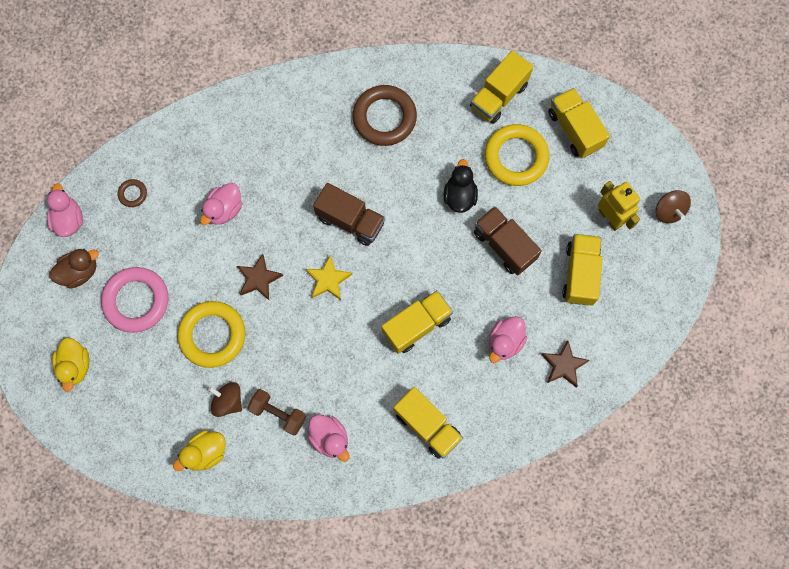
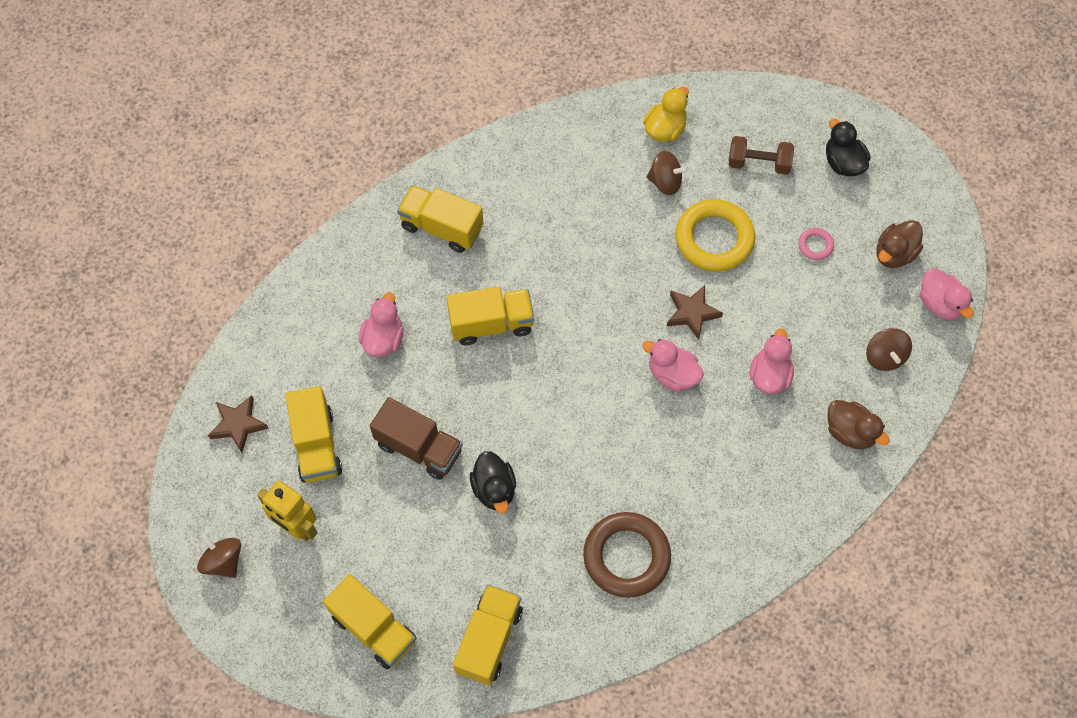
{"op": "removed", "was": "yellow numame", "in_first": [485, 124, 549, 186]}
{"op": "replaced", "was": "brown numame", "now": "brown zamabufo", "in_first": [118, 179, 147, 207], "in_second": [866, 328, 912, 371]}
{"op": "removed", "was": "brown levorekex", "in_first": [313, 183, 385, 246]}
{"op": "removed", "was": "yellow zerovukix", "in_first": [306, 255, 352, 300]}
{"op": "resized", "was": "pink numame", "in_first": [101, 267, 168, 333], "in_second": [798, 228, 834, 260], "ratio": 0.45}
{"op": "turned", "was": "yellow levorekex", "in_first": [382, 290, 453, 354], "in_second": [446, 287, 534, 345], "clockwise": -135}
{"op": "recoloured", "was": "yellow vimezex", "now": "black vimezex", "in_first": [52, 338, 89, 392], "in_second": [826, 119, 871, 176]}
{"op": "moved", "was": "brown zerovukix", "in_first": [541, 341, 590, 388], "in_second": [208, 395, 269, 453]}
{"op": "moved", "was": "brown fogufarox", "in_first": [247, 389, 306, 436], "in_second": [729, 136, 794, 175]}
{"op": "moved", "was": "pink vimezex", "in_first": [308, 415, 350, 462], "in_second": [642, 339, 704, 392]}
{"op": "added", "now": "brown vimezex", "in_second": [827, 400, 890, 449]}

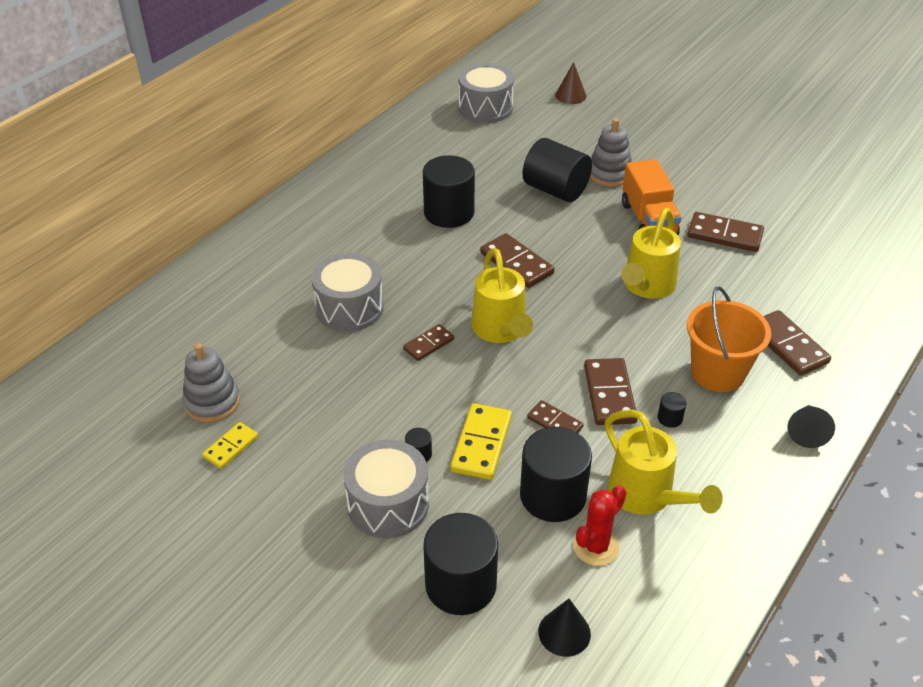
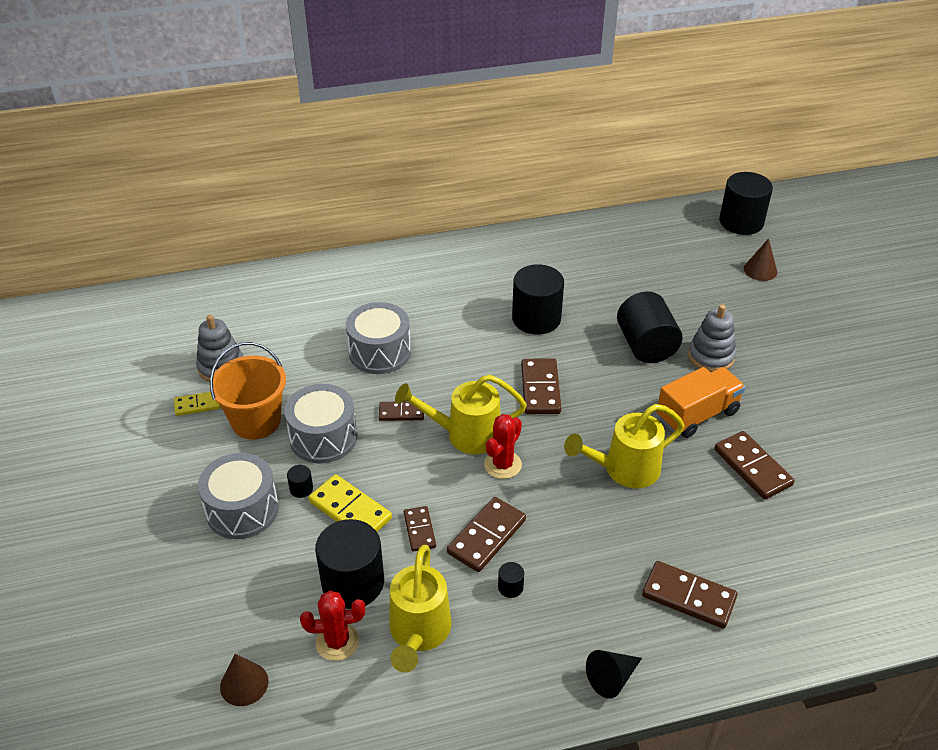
{"op": "moved", "was": "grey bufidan", "in_first": [458, 63, 514, 123], "in_second": [284, 384, 357, 463]}
{"op": "turned", "was": "orange levorekex", "in_first": [622, 159, 682, 235], "in_second": [657, 367, 745, 438], "clockwise": -150}
{"op": "turned", "was": "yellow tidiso", "in_first": [471, 248, 533, 343], "in_second": [395, 375, 527, 455], "clockwise": 60}
{"op": "moved", "was": "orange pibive", "in_first": [687, 286, 771, 392], "in_second": [210, 342, 286, 440]}
{"op": "turned", "was": "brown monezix", "in_first": [763, 310, 831, 376], "in_second": [642, 561, 738, 629], "clockwise": -75}
{"op": "turned", "was": "yellow monezix", "in_first": [450, 403, 512, 480], "in_second": [308, 474, 392, 532], "clockwise": 75}
{"op": "moved", "was": "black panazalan", "in_first": [423, 513, 498, 615], "in_second": [719, 172, 773, 235]}
{"op": "recoloured", "was": "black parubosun", "now": "brown parubosun", "in_first": [538, 599, 591, 657], "in_second": [220, 654, 269, 706]}
{"op": "added", "now": "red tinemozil", "in_second": [484, 414, 522, 479]}

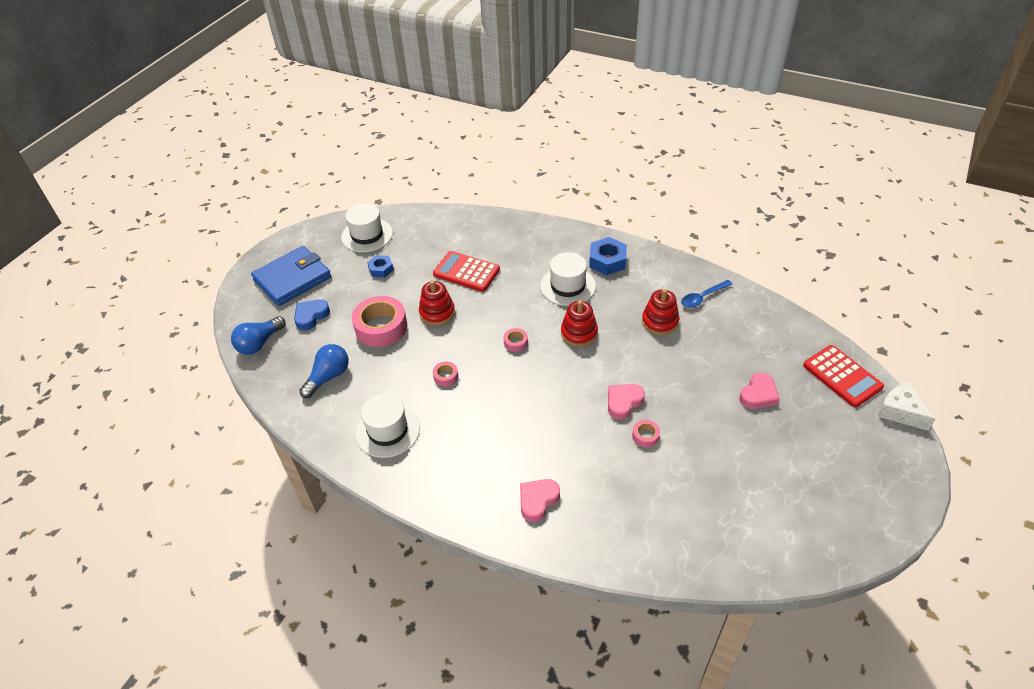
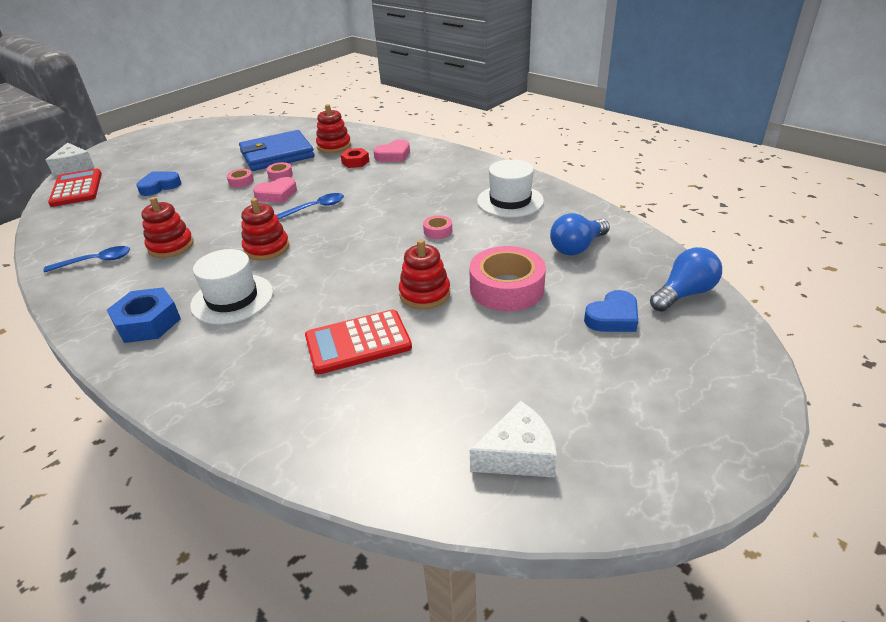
{"op": "replaced", "was": "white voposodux", "now": "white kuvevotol", "in_first": [341, 203, 393, 252], "in_second": [470, 401, 557, 477]}
{"op": "moved", "was": "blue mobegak", "in_first": [251, 246, 331, 306], "in_second": [239, 130, 314, 171]}
{"op": "turned", "was": "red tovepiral", "in_first": [433, 251, 500, 292], "in_second": [305, 310, 412, 374], "clockwise": 120}
{"op": "removed", "was": "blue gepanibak", "in_first": [367, 255, 394, 278]}
{"op": "moved", "was": "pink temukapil", "in_first": [504, 328, 528, 352], "in_second": [227, 169, 254, 188]}
{"op": "recoloured", "was": "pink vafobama", "now": "blue vafobama", "in_first": [739, 372, 780, 409], "in_second": [136, 171, 181, 196]}
{"op": "added", "now": "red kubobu", "in_second": [316, 104, 351, 153]}
{"op": "added", "now": "red gepanibak", "in_second": [340, 148, 369, 168]}
{"op": "added", "now": "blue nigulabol", "in_second": [276, 193, 344, 219]}

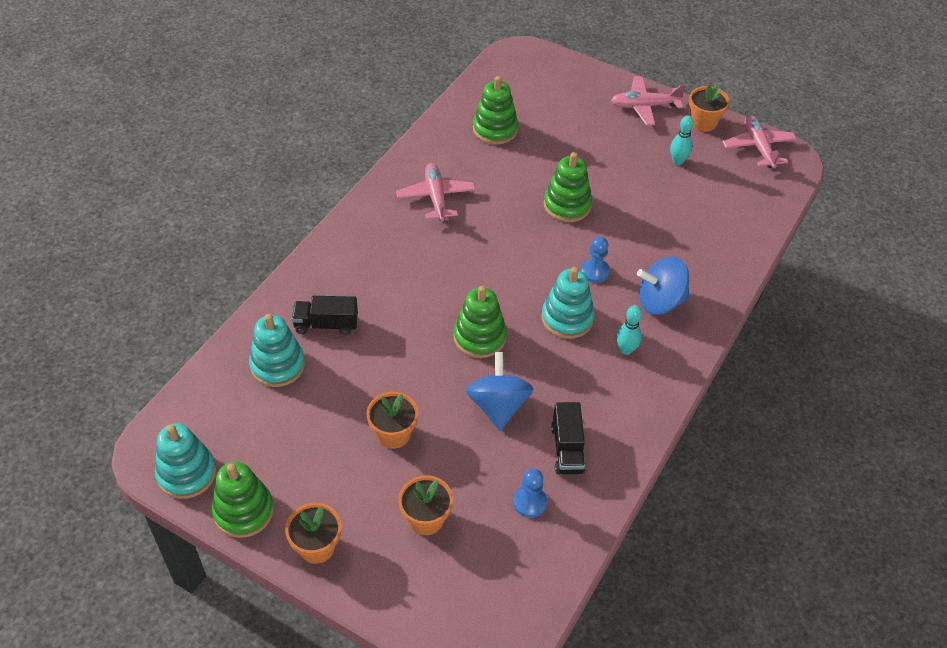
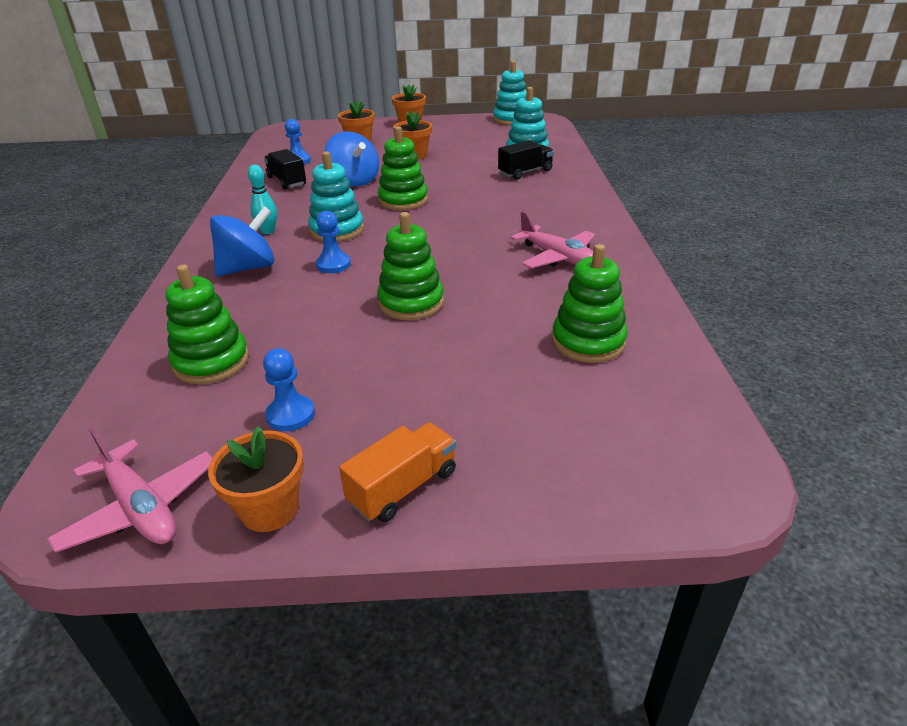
{"op": "replaced", "was": "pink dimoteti", "now": "orange levorekex", "in_first": [611, 76, 686, 126], "in_second": [339, 422, 456, 522]}
{"op": "replaced", "was": "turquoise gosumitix", "now": "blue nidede", "in_first": [670, 115, 694, 165], "in_second": [263, 348, 315, 431]}
{"op": "moved", "was": "green kubobu", "in_first": [212, 462, 274, 538], "in_second": [165, 264, 249, 384]}

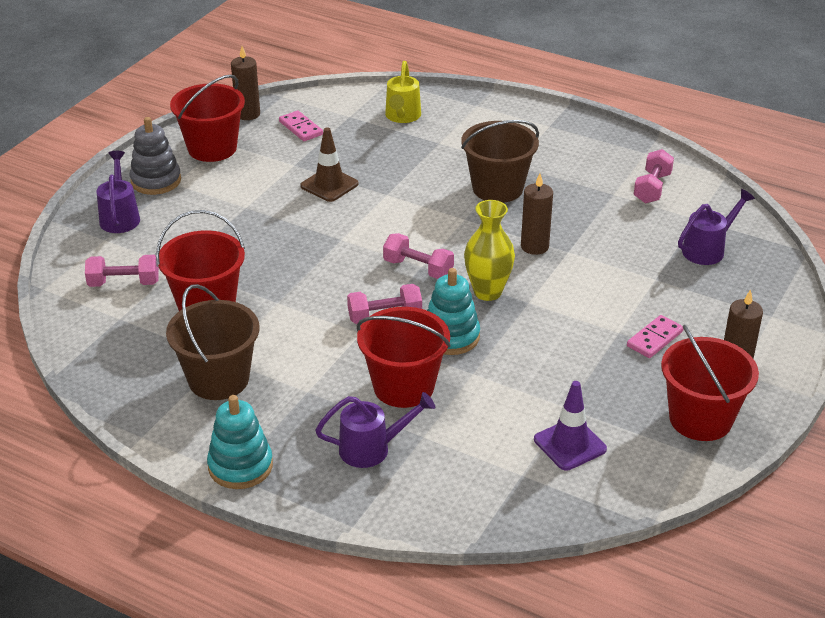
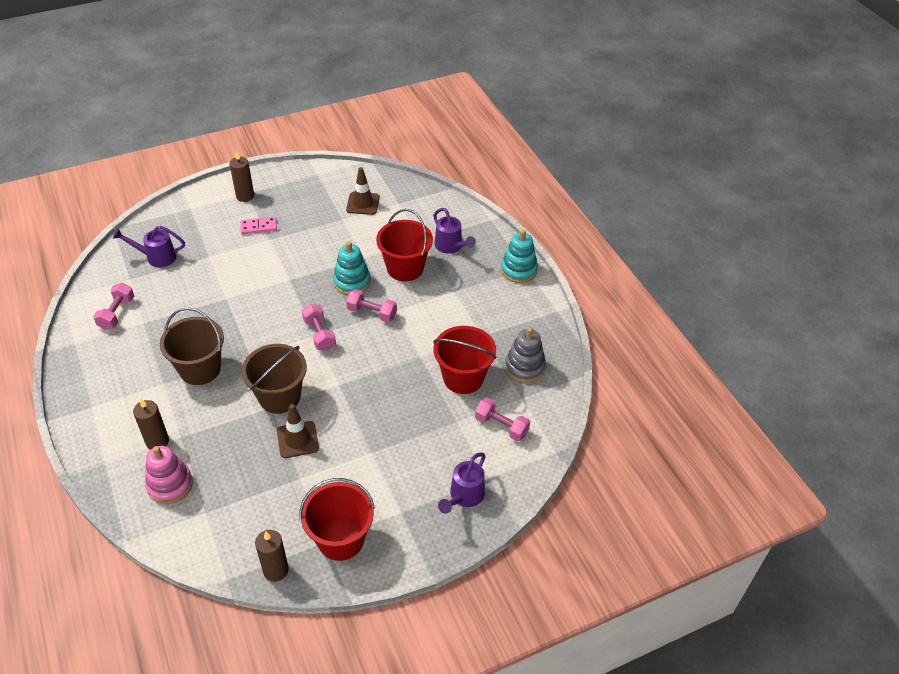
{"op": "replaced", "was": "yellow tidiso", "now": "pink kubobu", "in_first": [385, 61, 421, 123], "in_second": [145, 446, 193, 504]}
{"op": "removed", "was": "pink monezix", "in_first": [279, 111, 323, 141]}
{"op": "moved", "was": "grey kubobu", "in_first": [130, 117, 181, 195], "in_second": [505, 327, 546, 383]}
{"op": "turned", "was": "pink fogufarox", "in_first": [634, 149, 674, 204], "in_second": [93, 282, 134, 330], "clockwise": -45}
{"op": "moved", "was": "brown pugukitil", "in_first": [521, 173, 553, 255], "in_second": [133, 399, 169, 450]}
{"op": "removed", "was": "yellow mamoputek", "in_first": [464, 200, 515, 301]}
{"op": "moved", "was": "brown pibive", "in_first": [166, 284, 259, 400], "in_second": [242, 344, 307, 414]}
{"op": "removed", "was": "red pibive", "in_first": [661, 325, 759, 441]}
{"op": "recoloured", "was": "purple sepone", "now": "brown sepone", "in_first": [534, 381, 607, 471], "in_second": [346, 167, 380, 215]}
{"op": "turned", "was": "purple tidiso", "in_first": [315, 392, 435, 468], "in_second": [433, 208, 476, 254], "clockwise": -150}

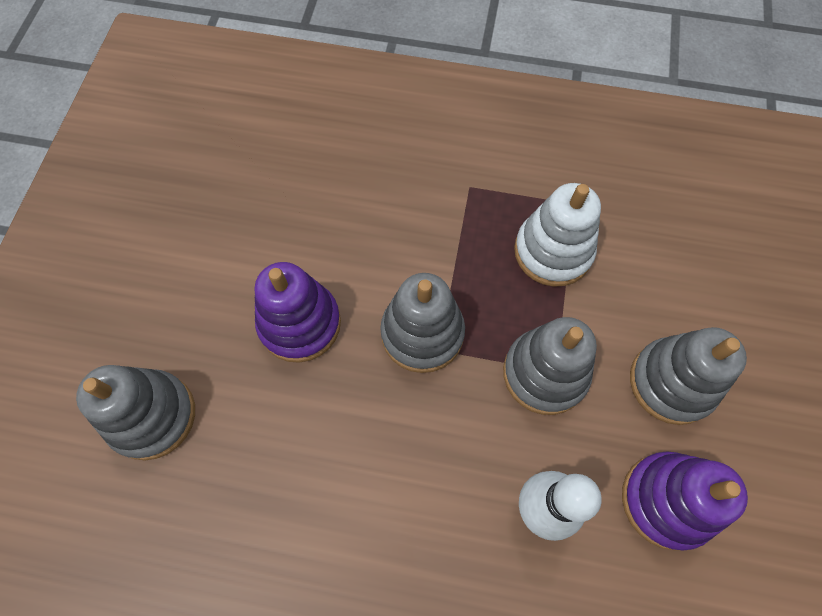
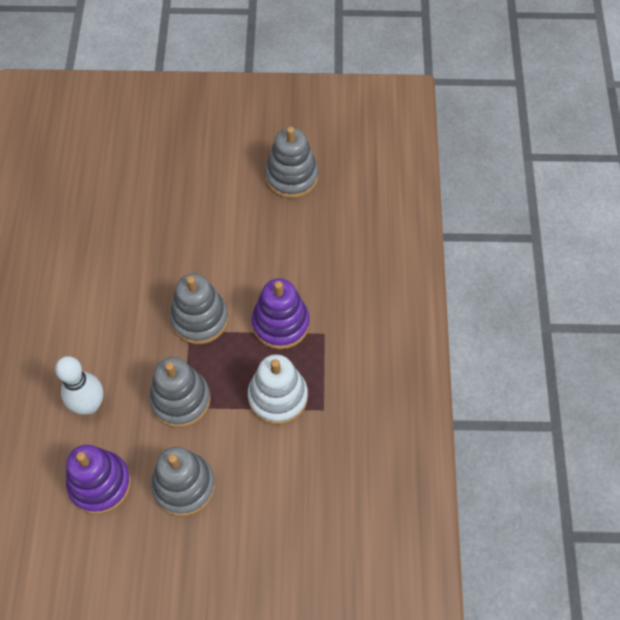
{"op": "moved", "was": "purple kubobu", "in_first": [254, 262, 341, 363], "in_second": [252, 278, 310, 349]}
{"op": "moved", "was": "grey kubobu", "in_first": [76, 365, 195, 460], "in_second": [265, 127, 318, 199]}

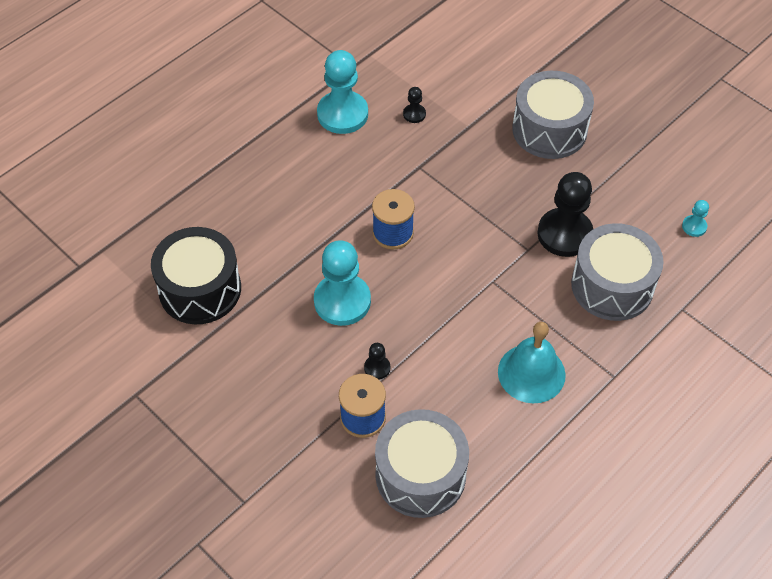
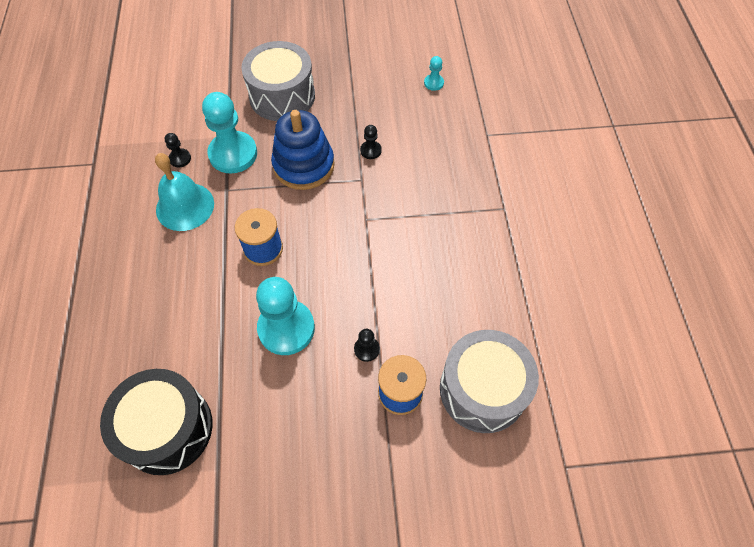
{"op": "moved", "was": "turquoise nidede", "in_first": [317, 50, 368, 134], "in_second": [202, 92, 257, 173]}
{"op": "resized", "was": "black nidede", "in_first": [538, 172, 593, 257], "in_second": [360, 125, 382, 159], "ratio": 0.45}
{"op": "removed", "was": "grey bufidan", "in_first": [571, 223, 664, 321]}
{"op": "moved", "was": "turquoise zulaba", "in_first": [498, 322, 566, 403], "in_second": [155, 153, 214, 231]}
{"op": "added", "now": "blue kubobu", "in_second": [271, 110, 335, 190]}

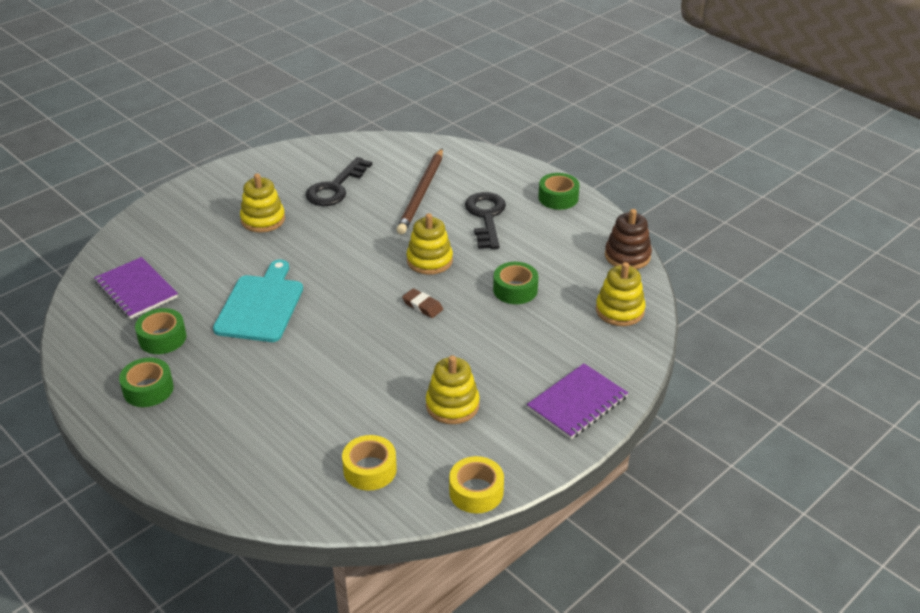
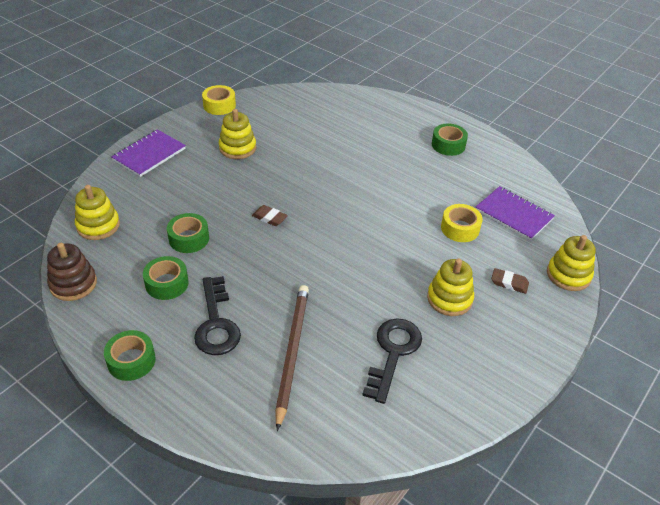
{"op": "moved", "was": "yellow kubobu", "in_first": [406, 213, 453, 275], "in_second": [547, 235, 596, 291]}
{"op": "removed", "was": "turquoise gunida", "in_first": [213, 260, 303, 342]}
{"op": "moved", "was": "green temukapil", "in_first": [135, 308, 186, 354], "in_second": [143, 256, 189, 300]}
{"op": "moved", "was": "yellow temukapil", "in_first": [342, 435, 397, 491], "in_second": [441, 204, 483, 242]}
{"op": "added", "now": "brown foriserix", "in_second": [491, 268, 529, 294]}

